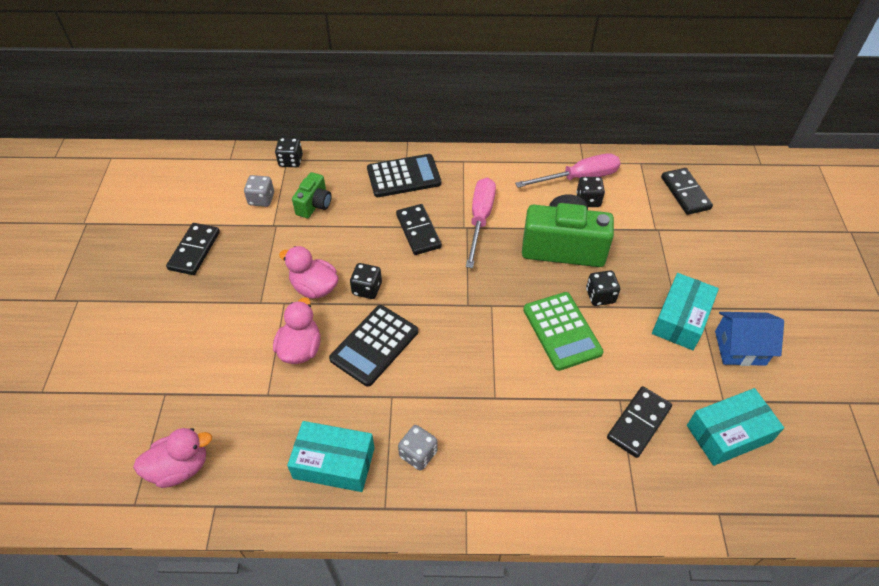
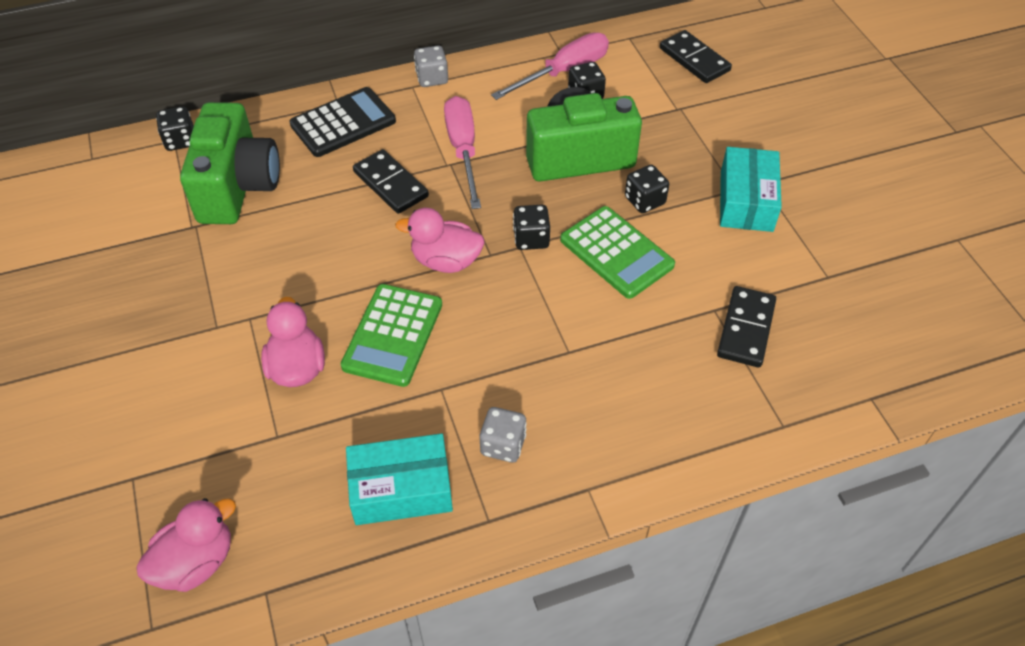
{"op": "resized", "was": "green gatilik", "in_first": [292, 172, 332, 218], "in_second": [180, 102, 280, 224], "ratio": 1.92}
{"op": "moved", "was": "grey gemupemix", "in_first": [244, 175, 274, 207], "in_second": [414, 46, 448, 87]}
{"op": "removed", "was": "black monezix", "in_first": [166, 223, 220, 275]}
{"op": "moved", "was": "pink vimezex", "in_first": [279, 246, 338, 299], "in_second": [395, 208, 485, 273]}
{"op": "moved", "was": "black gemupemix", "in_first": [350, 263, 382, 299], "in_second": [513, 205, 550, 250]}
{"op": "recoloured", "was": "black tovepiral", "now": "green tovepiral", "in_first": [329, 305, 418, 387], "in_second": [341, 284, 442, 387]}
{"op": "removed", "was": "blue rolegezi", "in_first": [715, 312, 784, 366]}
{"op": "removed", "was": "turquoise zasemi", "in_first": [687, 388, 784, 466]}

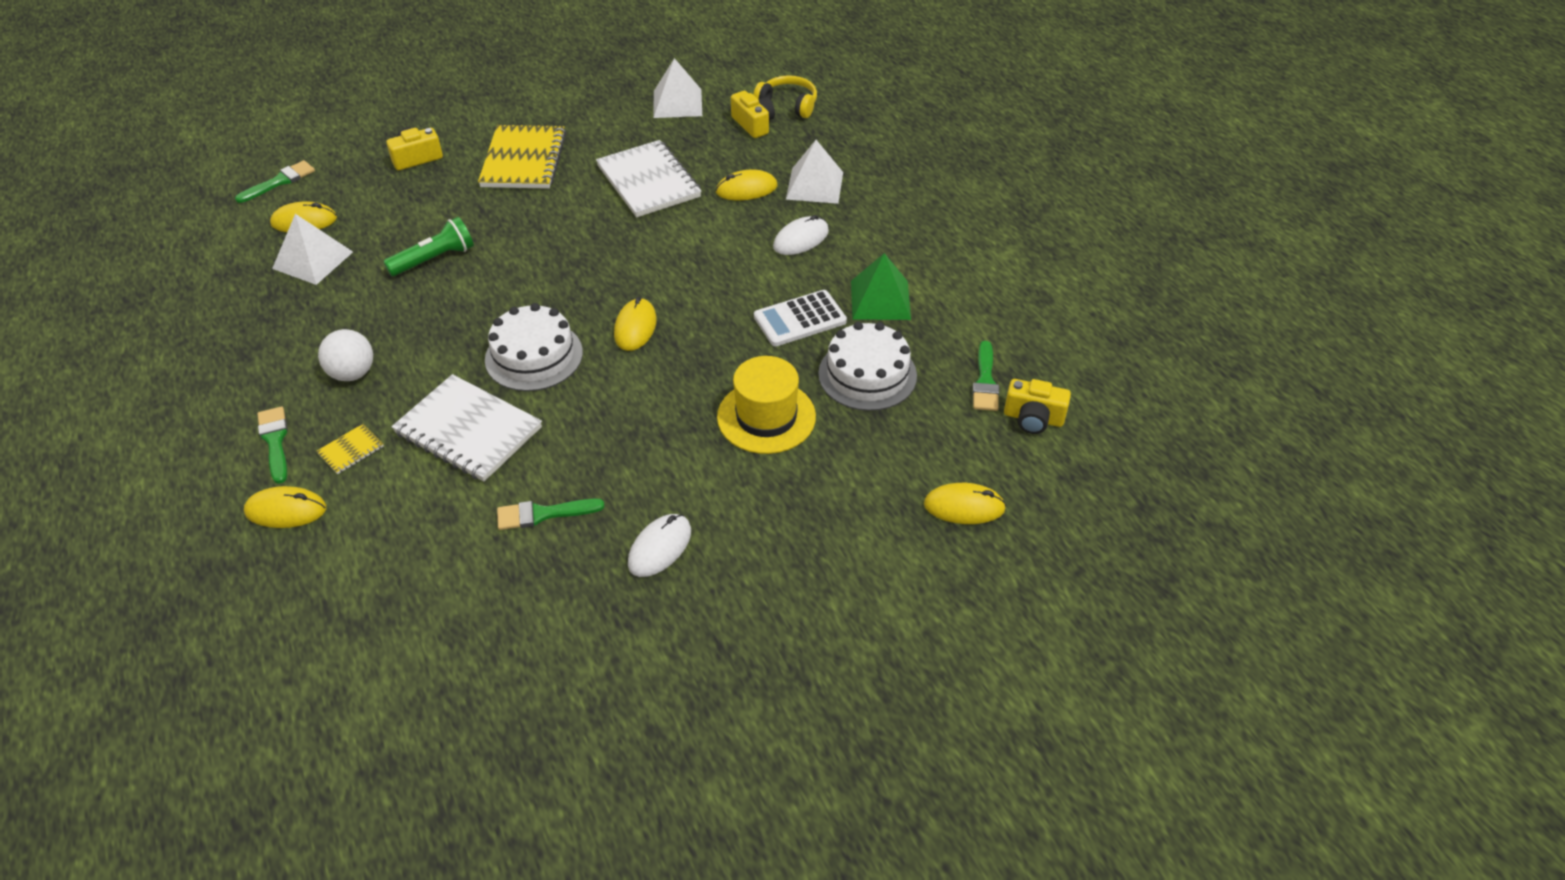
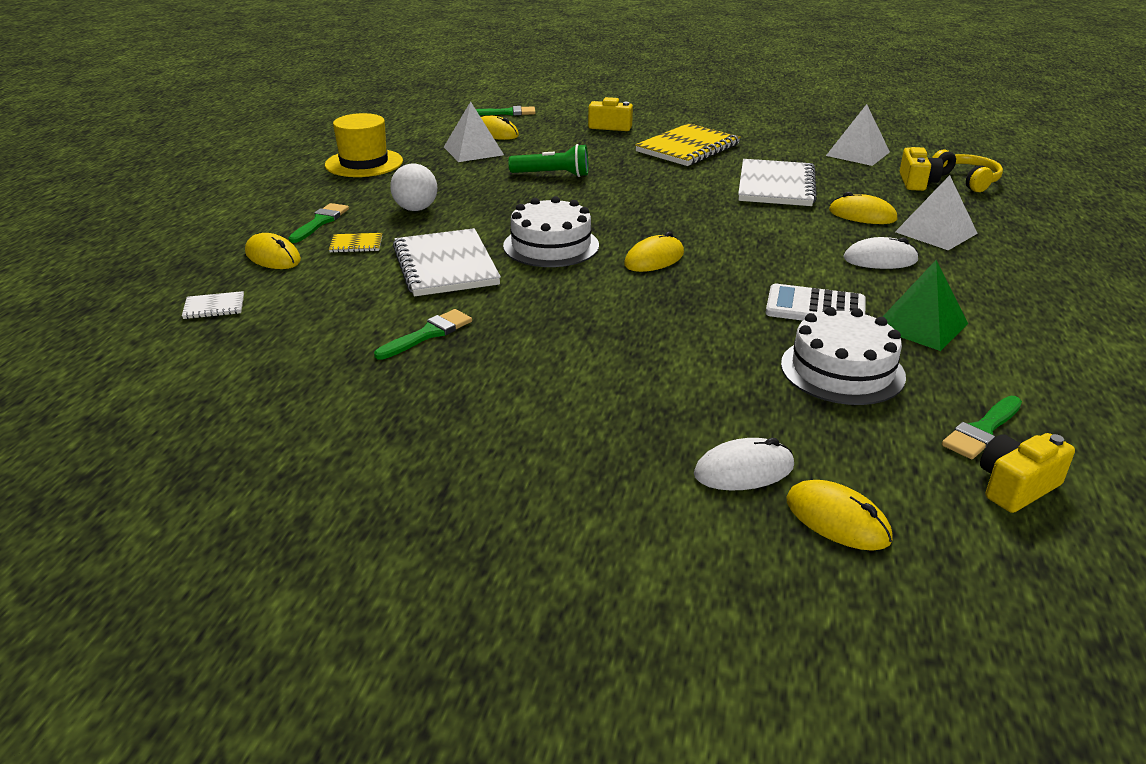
{"op": "moved", "was": "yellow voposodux", "in_first": [717, 356, 816, 454], "in_second": [325, 113, 403, 177]}
{"op": "turned", "was": "yellow gatilik", "in_first": [1004, 379, 1071, 434], "in_second": [980, 433, 1075, 513], "clockwise": 90}
{"op": "turned", "was": "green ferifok", "in_first": [497, 499, 604, 530], "in_second": [374, 309, 472, 360], "clockwise": 105}
{"op": "moved", "was": "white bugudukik", "in_first": [628, 514, 691, 577], "in_second": [694, 438, 794, 491]}
{"op": "added", "now": "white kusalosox", "in_second": [182, 291, 244, 319]}

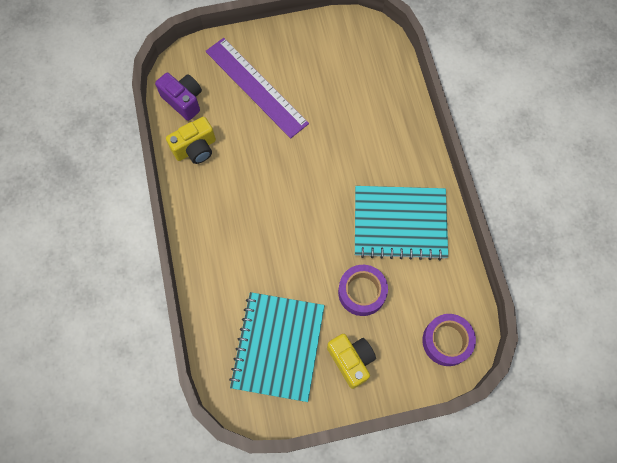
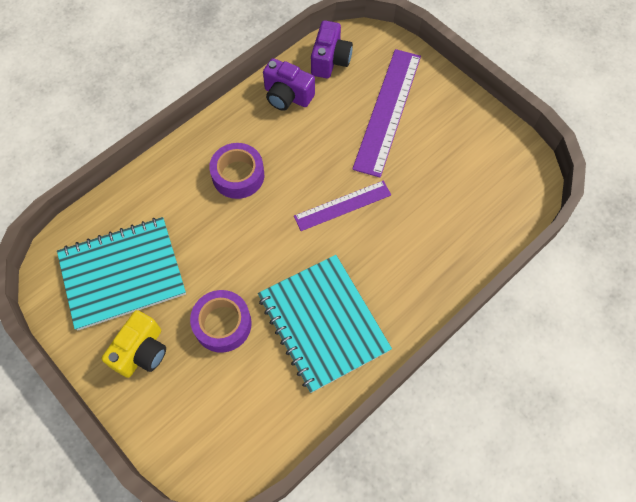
{"op": "recoloured", "was": "yellow gatilik", "now": "purple gatilik", "in_first": [166, 117, 216, 164], "in_second": [263, 58, 315, 111]}
{"op": "moved", "was": "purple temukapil", "in_first": [422, 314, 476, 366], "in_second": [209, 143, 264, 199]}
{"op": "added", "now": "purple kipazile", "in_second": [294, 181, 391, 231]}

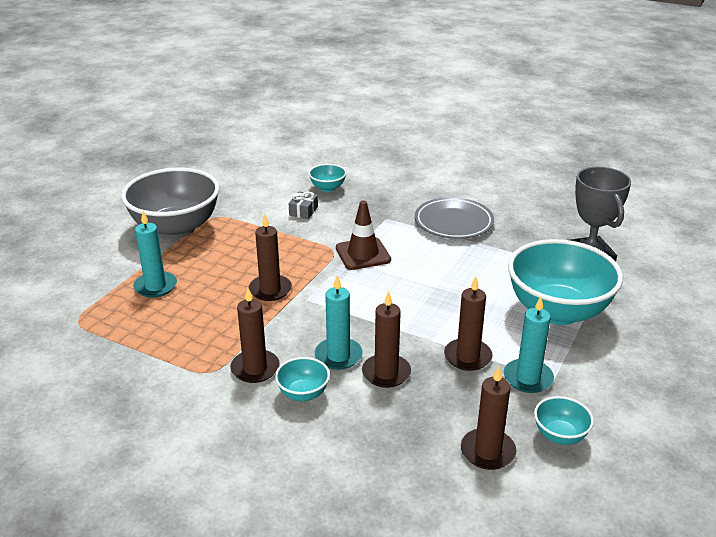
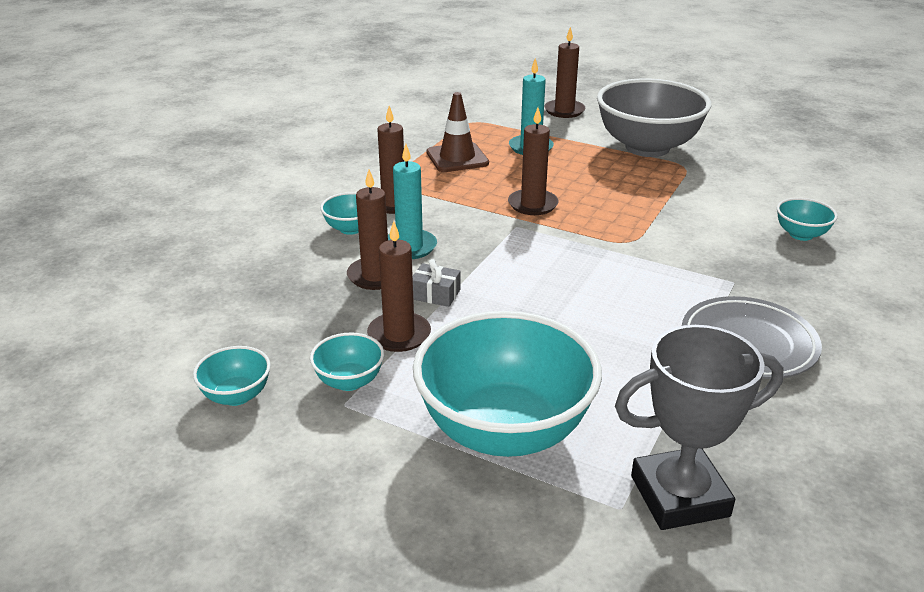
{"op": "moved", "was": "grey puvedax", "in_first": [289, 192, 318, 219], "in_second": [413, 259, 461, 307]}
{"op": "moved", "was": "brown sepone", "in_first": [336, 201, 391, 270], "in_second": [427, 92, 489, 172]}
{"op": "replaced", "was": "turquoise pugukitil", "now": "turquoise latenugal", "in_first": [504, 296, 554, 393], "in_second": [310, 333, 384, 391]}
{"op": "moved", "was": "brown pugukitil", "in_first": [461, 366, 516, 470], "in_second": [544, 27, 585, 118]}

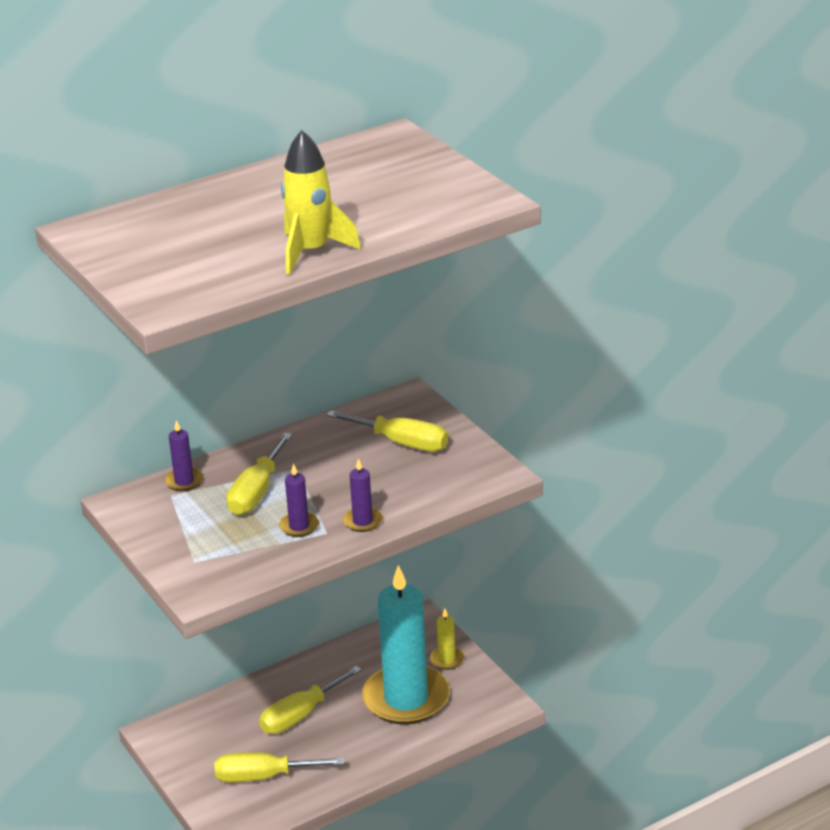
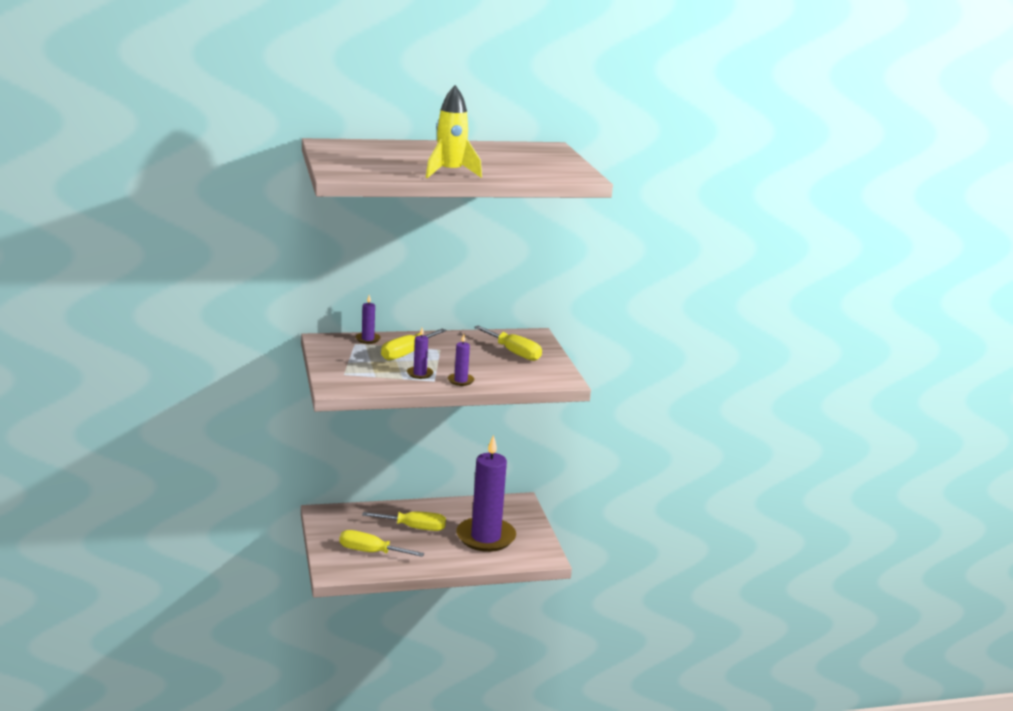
{"op": "recoloured", "was": "turquoise pugukitil", "now": "purple pugukitil", "in_first": [362, 565, 450, 725], "in_second": [456, 435, 516, 552]}
{"op": "removed", "was": "yellow pugukitil", "in_first": [430, 609, 464, 670]}
{"op": "turned", "was": "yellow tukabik", "in_first": [259, 666, 362, 734], "in_second": [362, 511, 446, 531], "clockwise": -150}

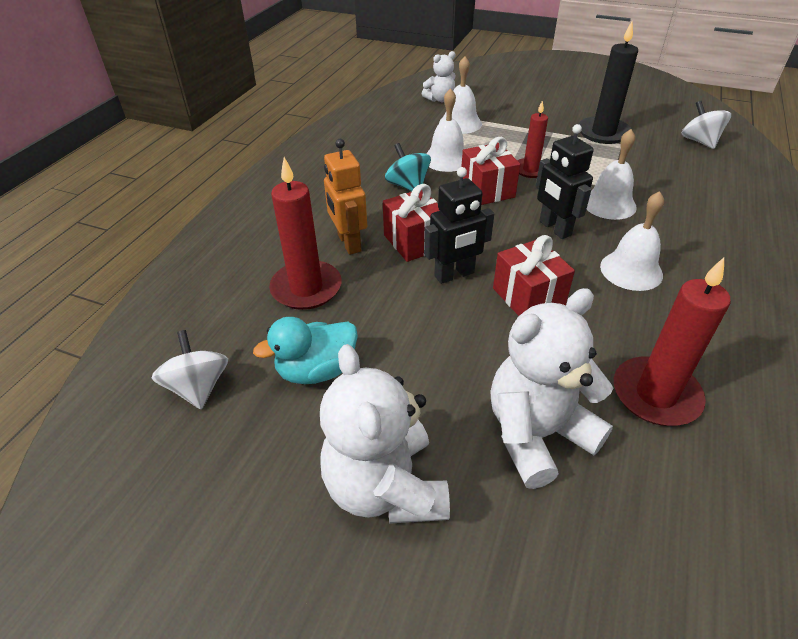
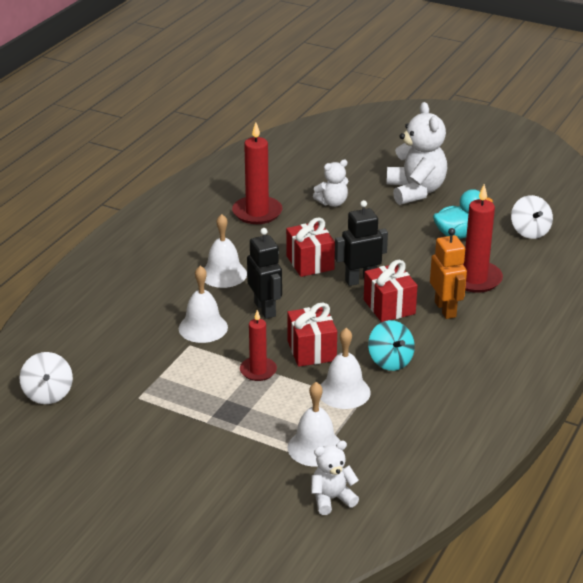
{"op": "removed", "was": "black pugukitil", "in_first": [579, 22, 638, 144]}
{"op": "resized", "was": "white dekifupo", "in_first": [490, 288, 613, 489], "in_second": [313, 159, 348, 207], "ratio": 0.55}

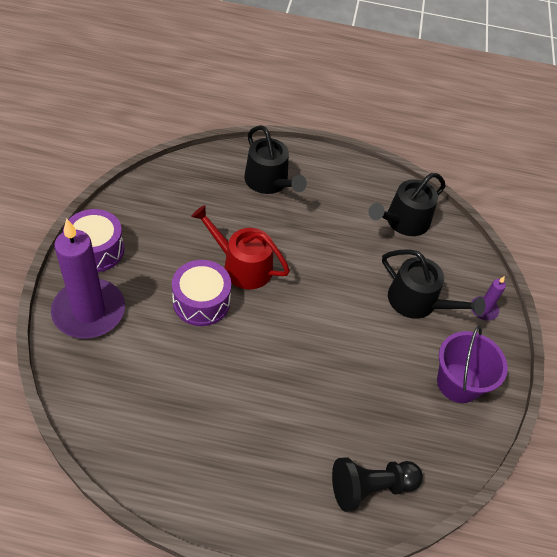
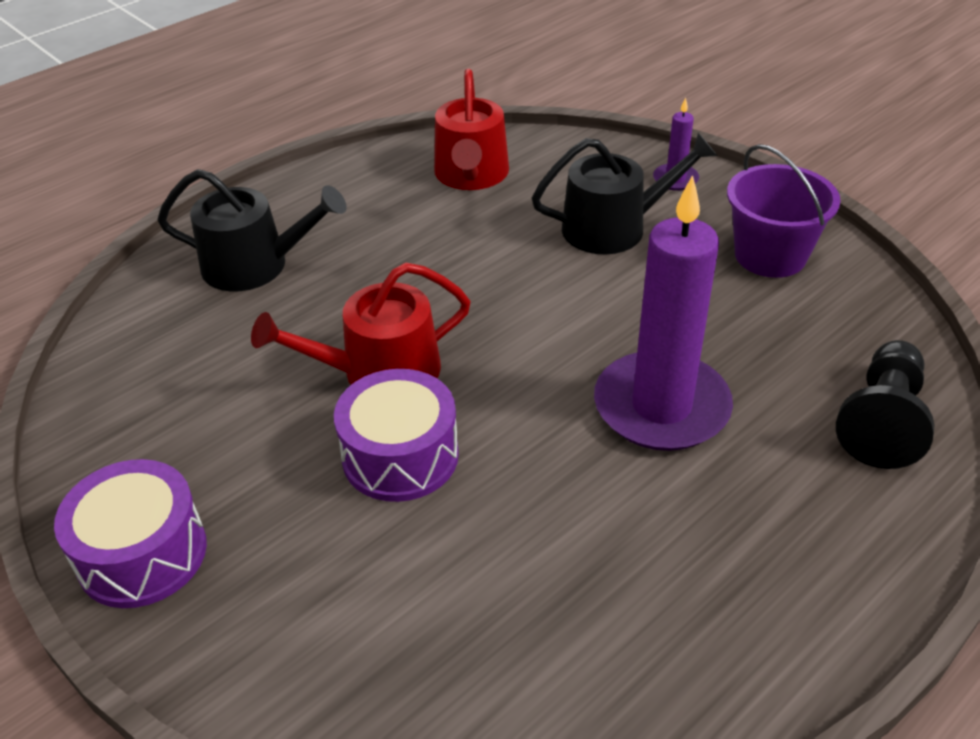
{"op": "recoloured", "was": "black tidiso", "now": "red tidiso", "in_first": [368, 173, 445, 236], "in_second": [434, 69, 509, 190]}
{"op": "moved", "was": "purple pugukitil", "in_first": [51, 219, 125, 338], "in_second": [594, 175, 733, 451]}

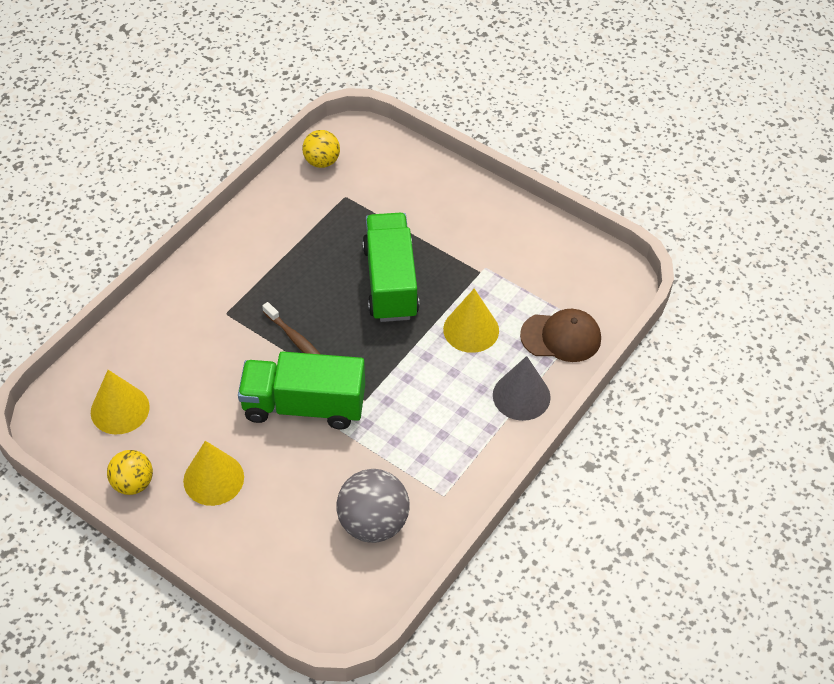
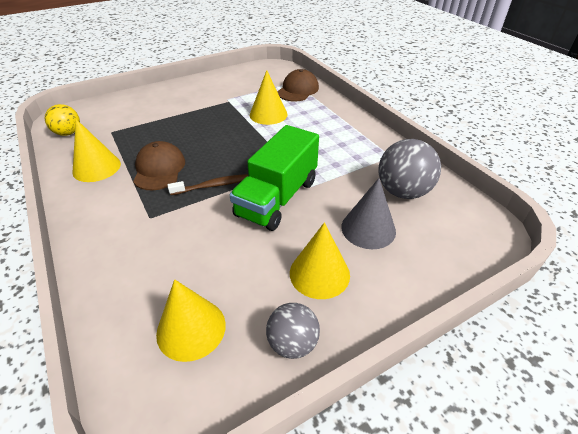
{"op": "removed", "was": "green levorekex", "in_first": [362, 213, 419, 322]}
{"op": "moved", "was": "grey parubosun", "in_first": [493, 356, 551, 421], "in_second": [341, 178, 396, 249]}
{"op": "recoloured", "was": "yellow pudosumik", "now": "grey pudosumik", "in_first": [107, 450, 153, 495], "in_second": [266, 303, 320, 359]}
{"op": "added", "now": "yellow parubosun", "in_second": [72, 119, 121, 182]}
{"op": "added", "now": "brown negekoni", "in_second": [133, 141, 185, 190]}

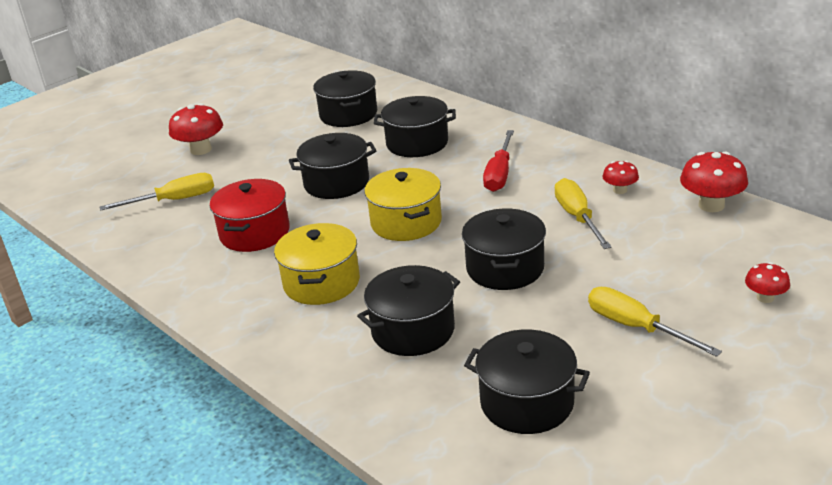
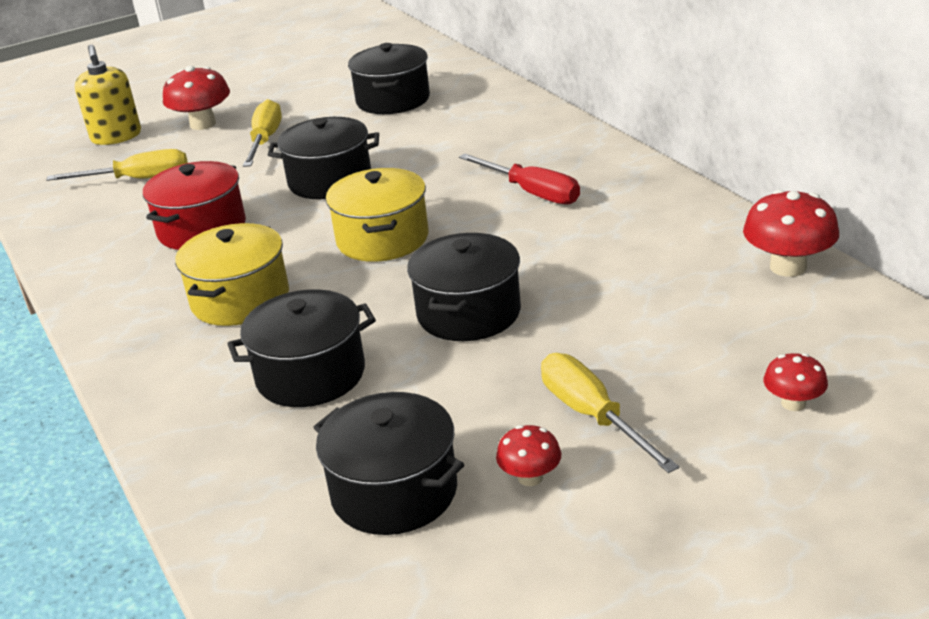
{"op": "removed", "was": "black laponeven", "in_first": [374, 96, 456, 157]}
{"op": "turned", "was": "red tukabik", "in_first": [483, 130, 514, 192], "in_second": [459, 153, 580, 205], "clockwise": -75}
{"op": "moved", "was": "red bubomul", "in_first": [602, 161, 639, 194], "in_second": [496, 425, 561, 486]}
{"op": "moved", "was": "yellow tukabik", "in_first": [555, 178, 612, 249], "in_second": [243, 99, 282, 167]}
{"op": "added", "now": "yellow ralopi", "in_second": [75, 45, 141, 145]}

